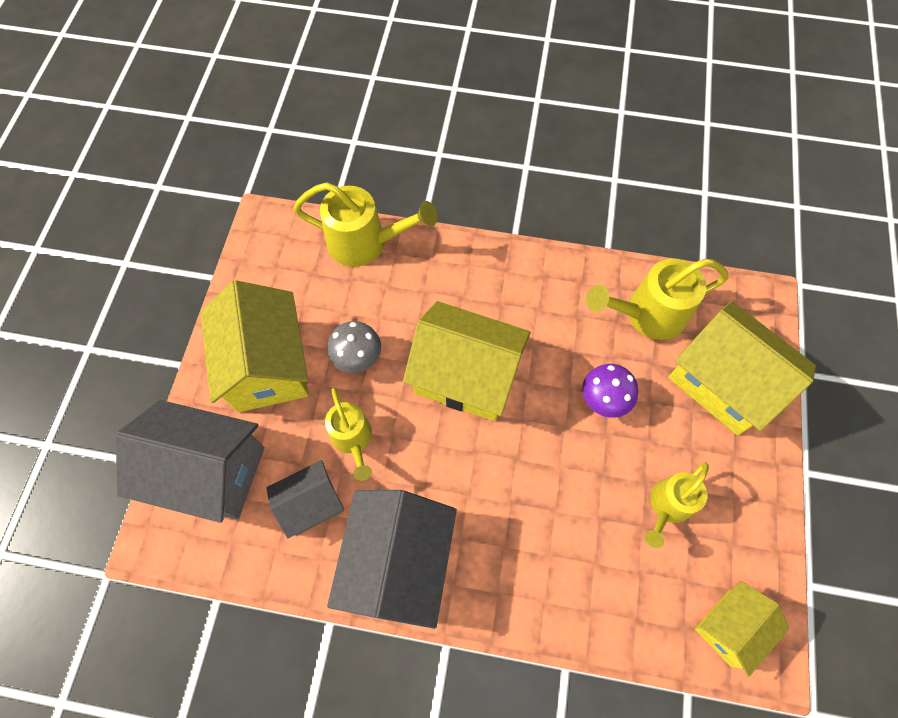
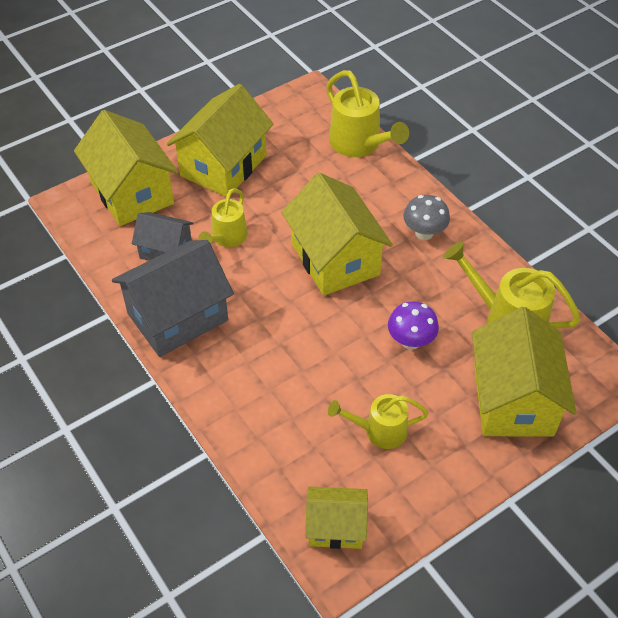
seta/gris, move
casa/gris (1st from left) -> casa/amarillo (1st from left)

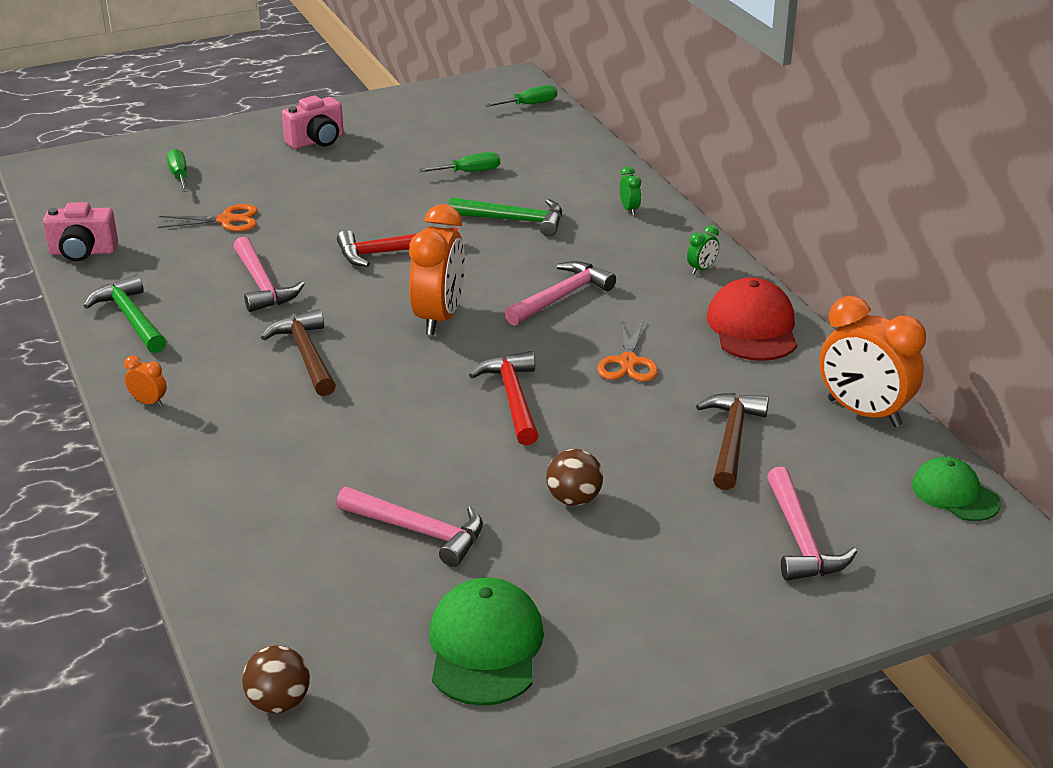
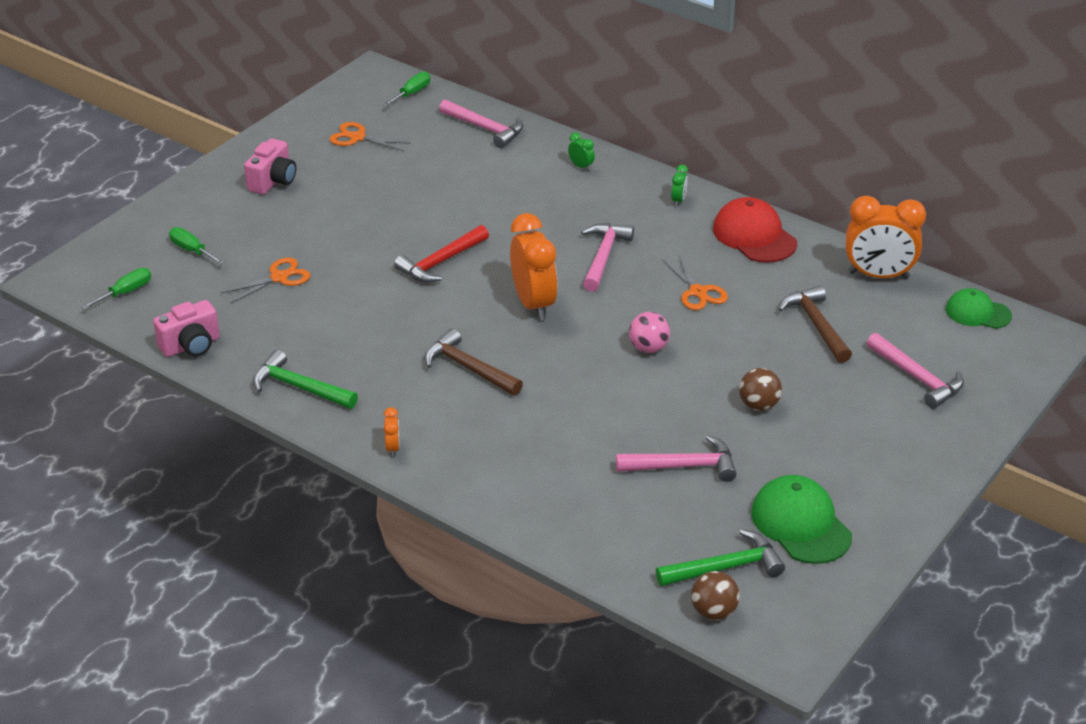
destornillador/verde (2nd from left in the first image) -> destornillador/verde (1st from left), move
martillo/verde (2nd from left), move
martillo/rosa (1st from left), move
martillo/rojo (2nd from left) -> pelota/rosa
despertador/naranja (1st from left), 90 degrees clockwise
none -> tijeras/naranja (2nd from left)

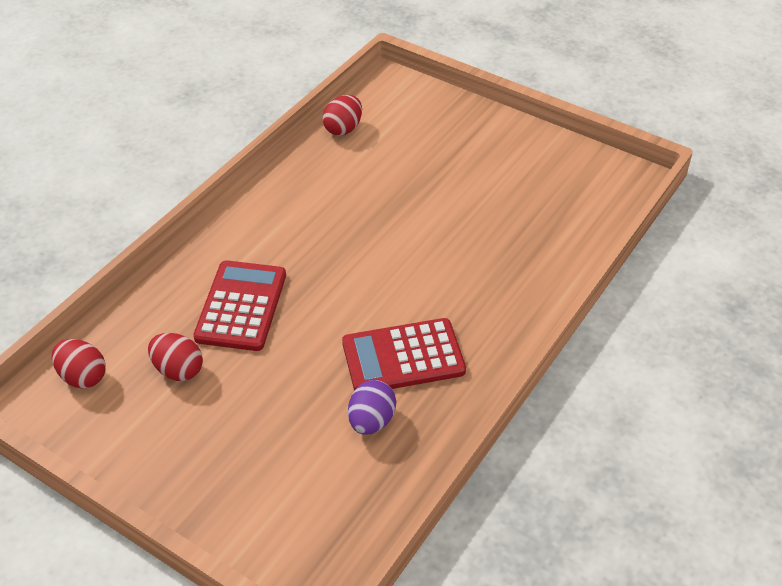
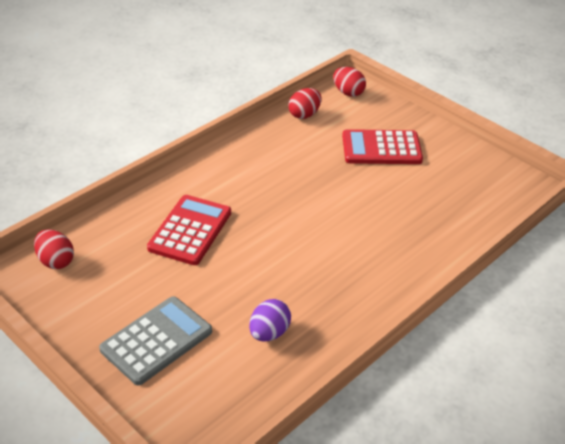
calculadora/rojo (2nd from left), move
huevo/rojo (2nd from left in the first image) -> huevo/rojo (3rd from left), move
none -> calculadora/gris

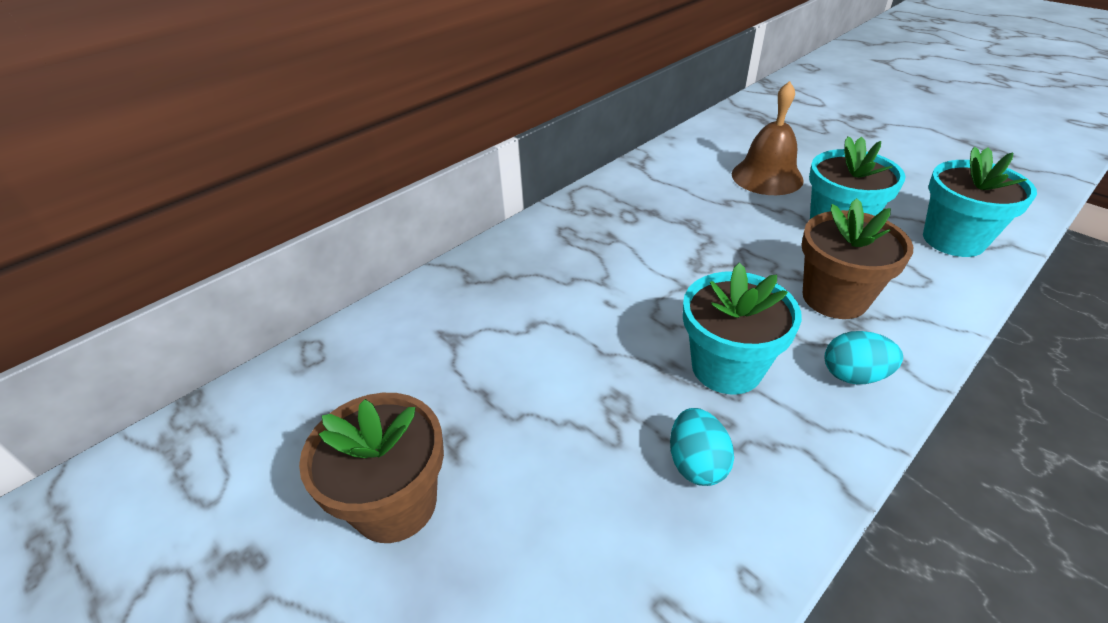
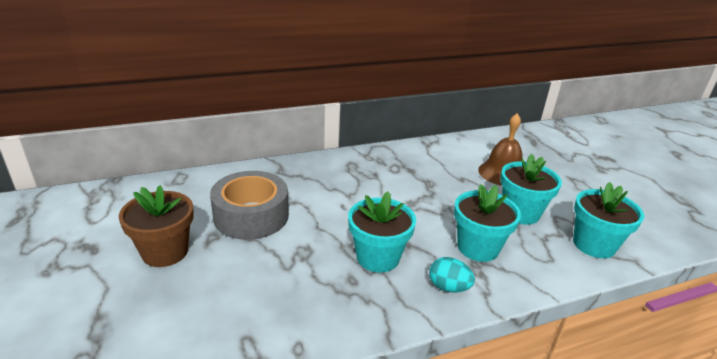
maceta/marrón (2nd from left) -> maceta/turquesa (2nd from left)
huevo/turquesa (1st from left) -> none
none -> cinta adhesiva/gris

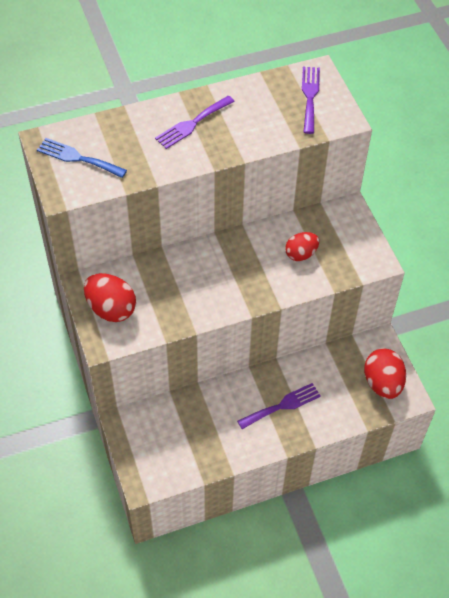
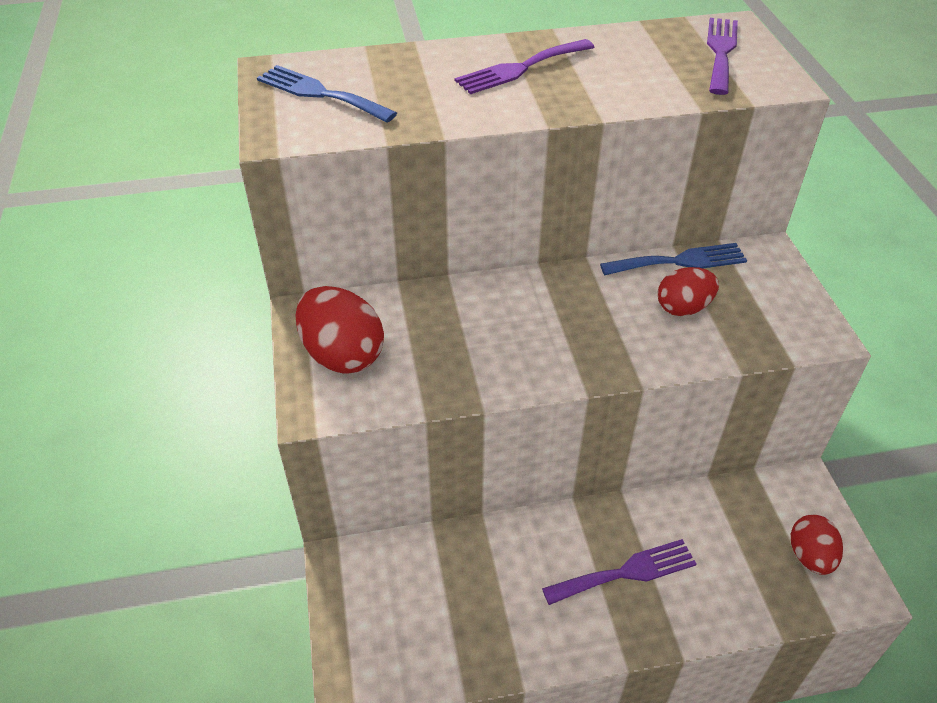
huevo/rojo (3rd from left), x0.65
none -> tenedor/azul (2nd from left)

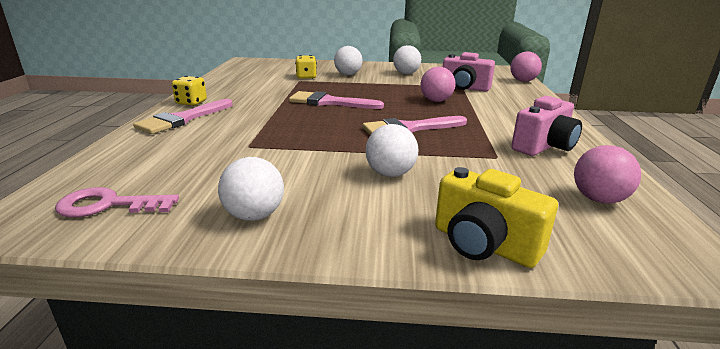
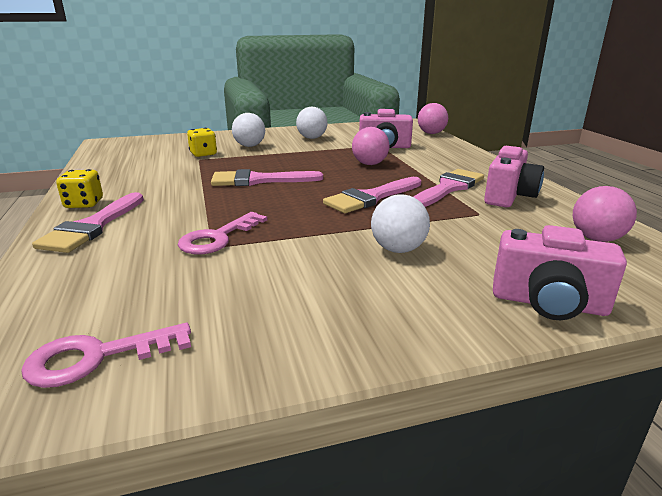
pelota/blanco (1st from left) -> none
cámara/amarillo -> cámara/rosa (3rd from left)
none -> pincel/rosa (4th from left)
none -> llave/rosa (2nd from left)

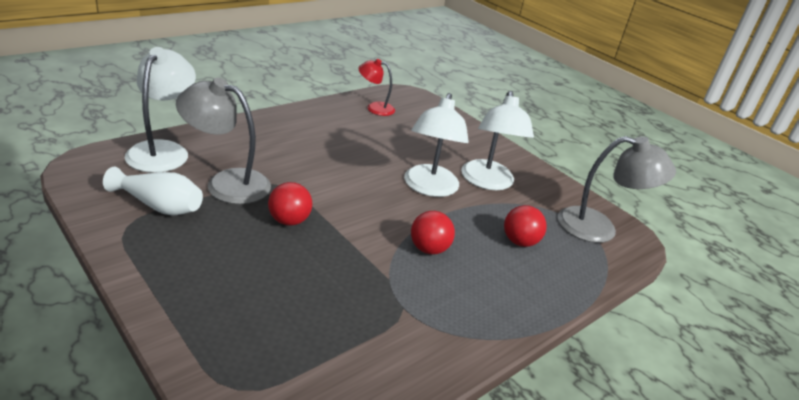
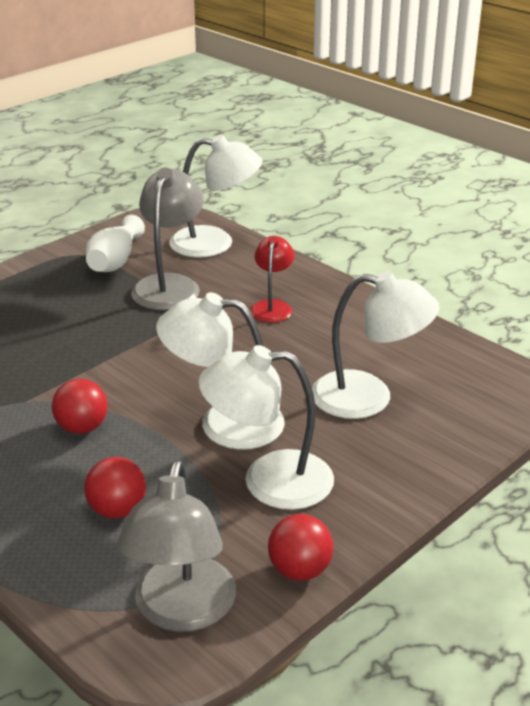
lámpara/rojo, move
pelota/rojo (1st from left in the first image) -> pelota/rojo (3rd from left), move
none -> lámpara/blanco (4th from left)

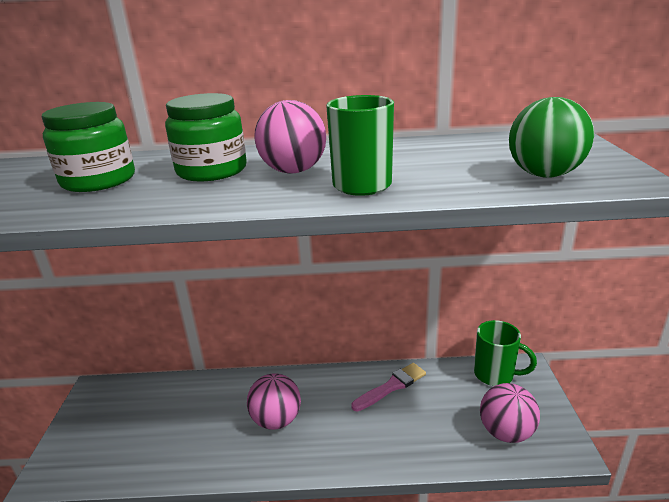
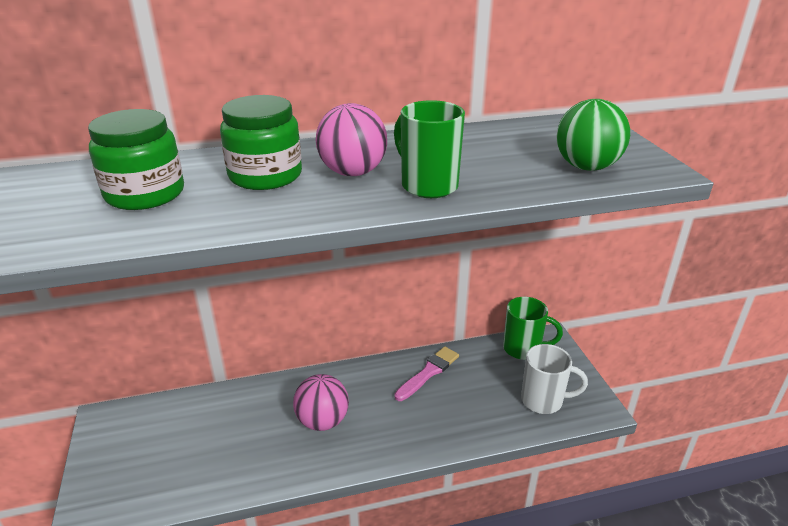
pelota/rosa (3rd from left) -> taza/blanco

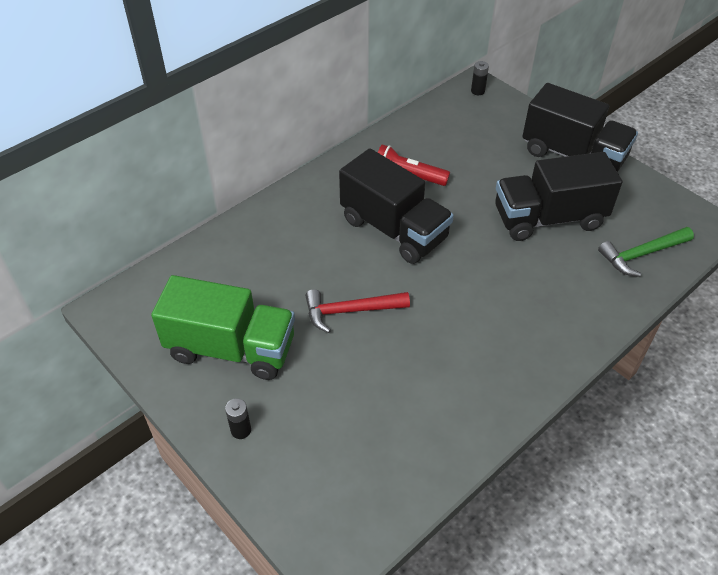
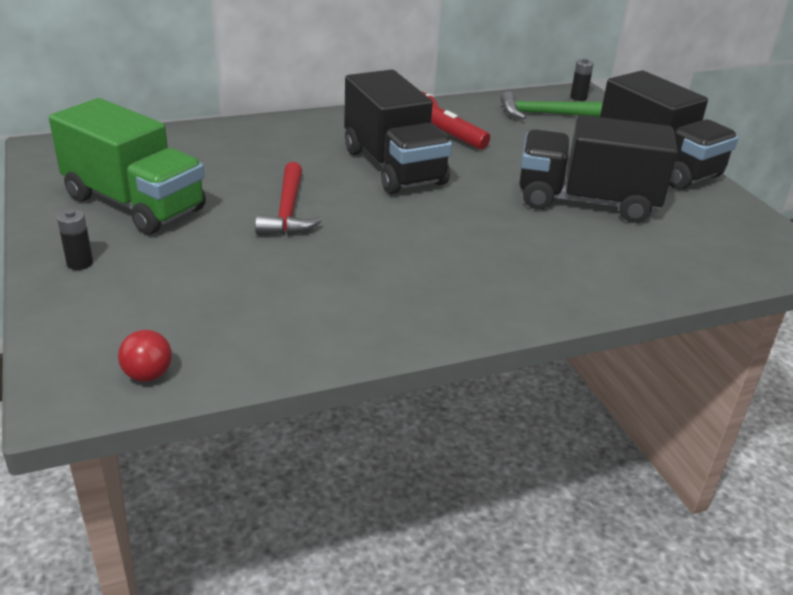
martillo/verde, move
martillo/rojo, 105 degrees counterclockwise
none -> pelota/rojo

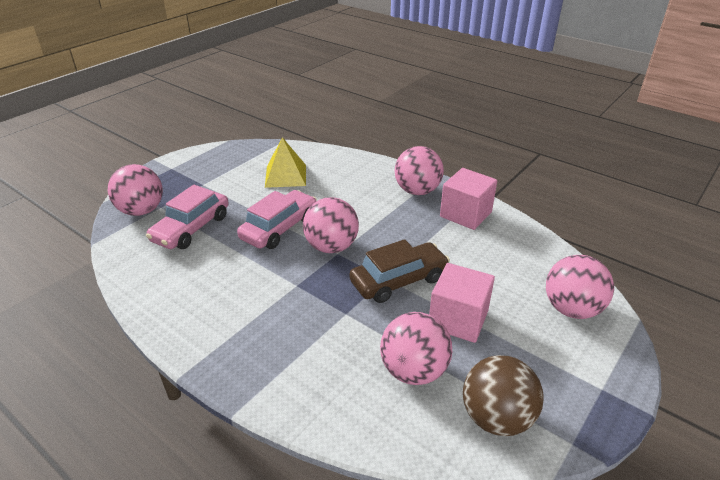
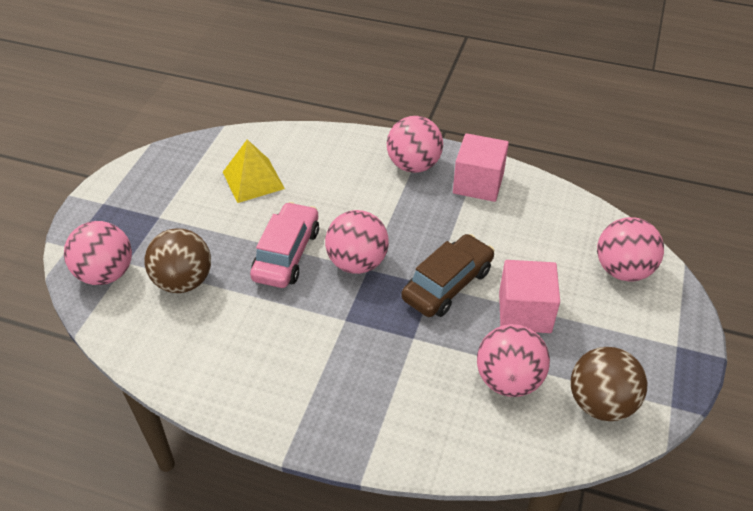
coche/rosa (1st from left) -> pelota/marrón (1st from left)

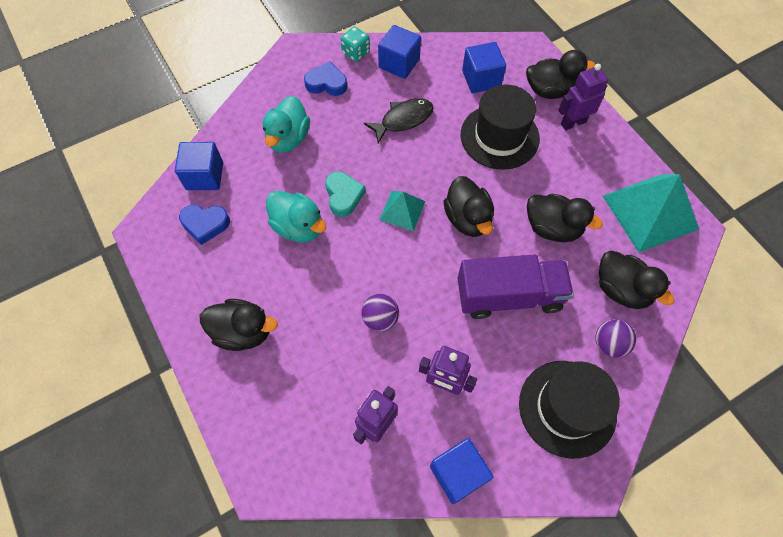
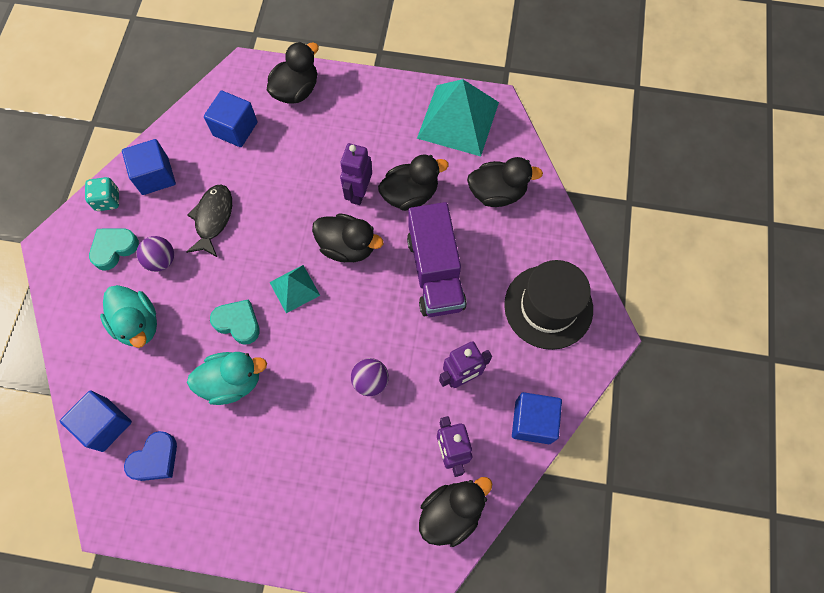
corazón/azul (2nd from left) -> corazón/turquesa (1st from left)
robot/morado (3rd from left in the first image) -> robot/morado (1st from left), move
sombrero/negro (1st from left) -> none
camión/morado, 135 degrees clockwise
pato/negro (1st from left in the first image) -> pato/negro (4th from left), move
pelota/morado (2nd from left in the first image) -> pelota/morado (1st from left), move

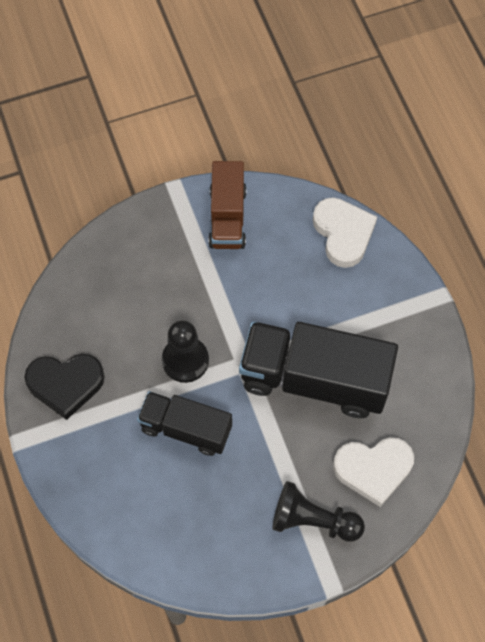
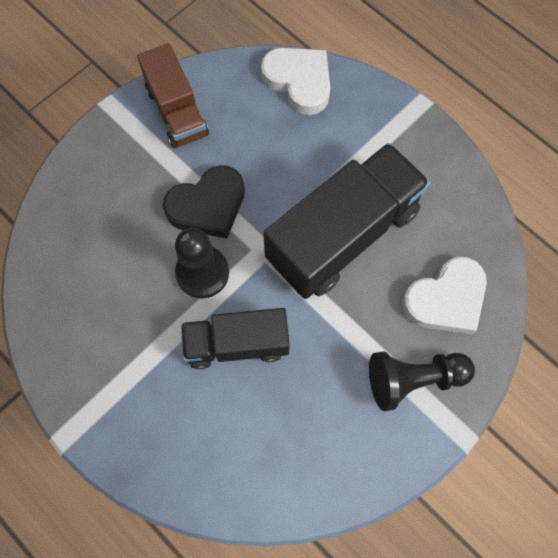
camión/negro (2nd from left), 150 degrees clockwise
corazón/negro, move

